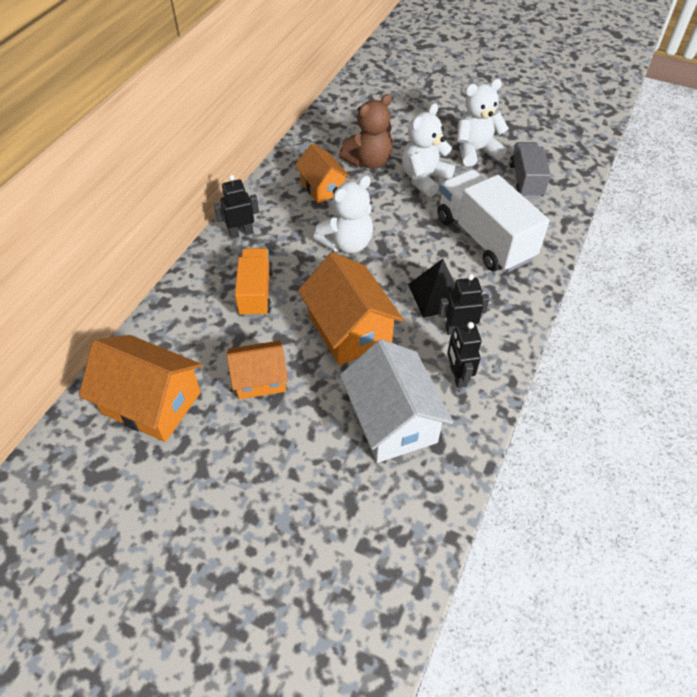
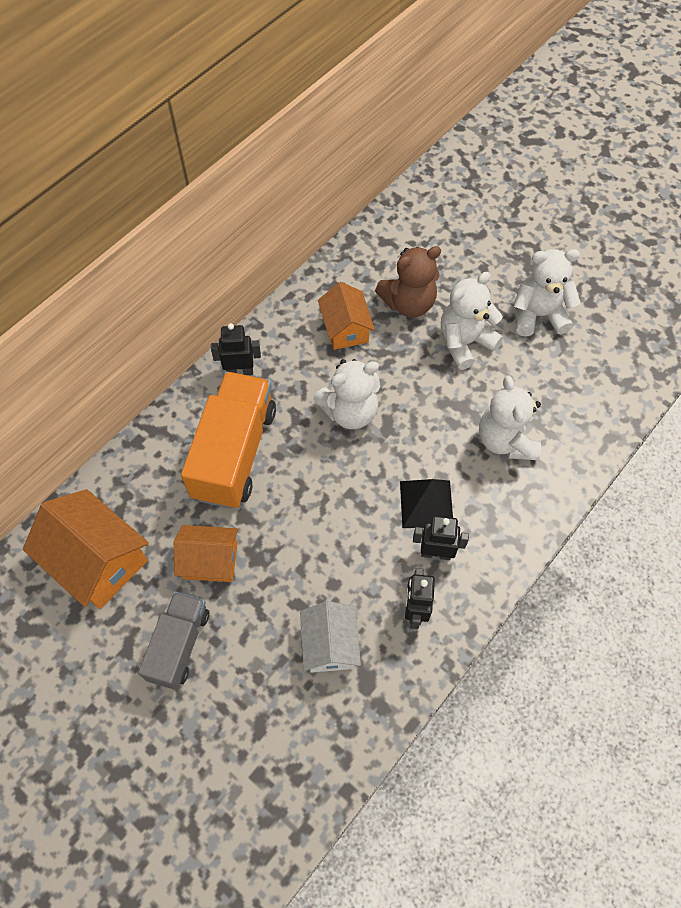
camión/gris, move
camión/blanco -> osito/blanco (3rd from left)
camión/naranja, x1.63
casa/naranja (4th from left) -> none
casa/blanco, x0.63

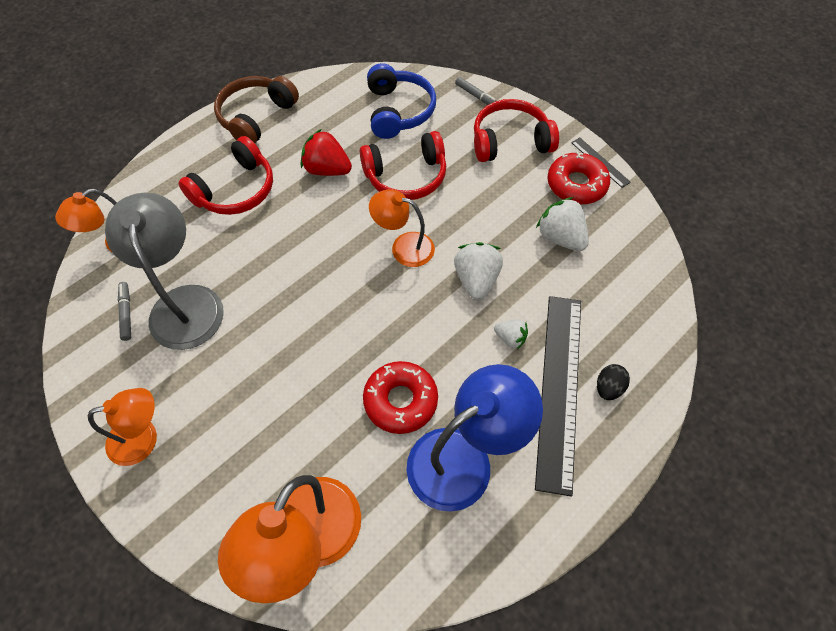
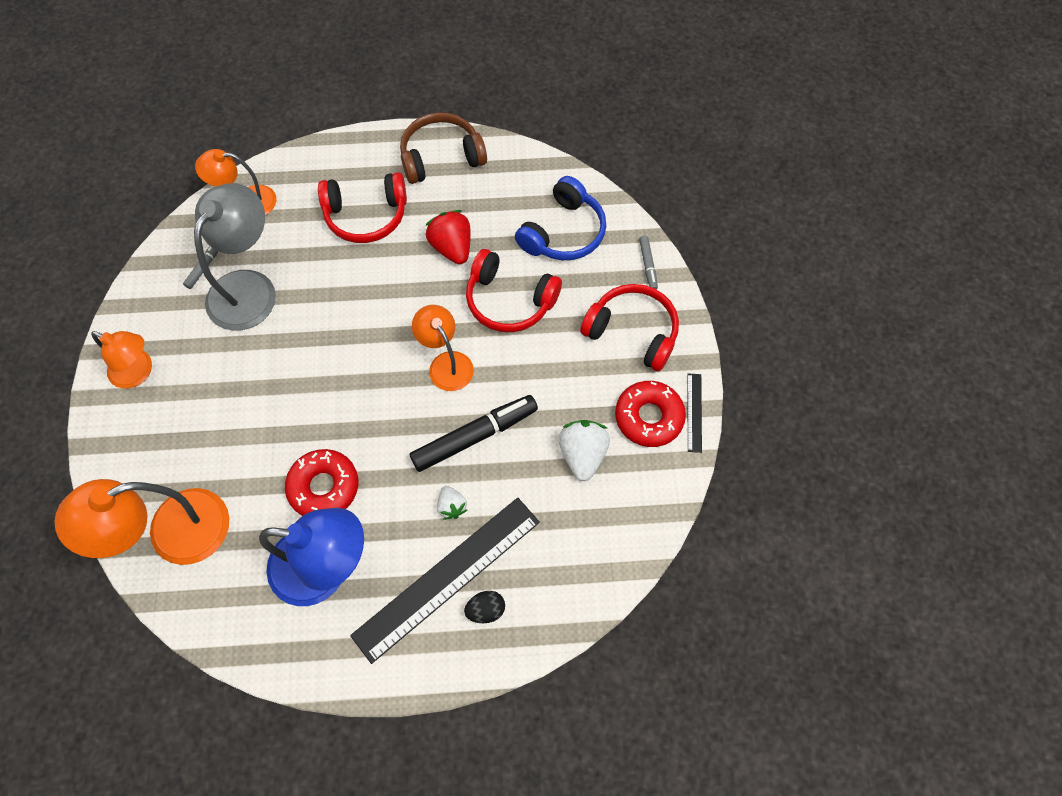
fresa/blanco (1st from left) -> rotulador/negro

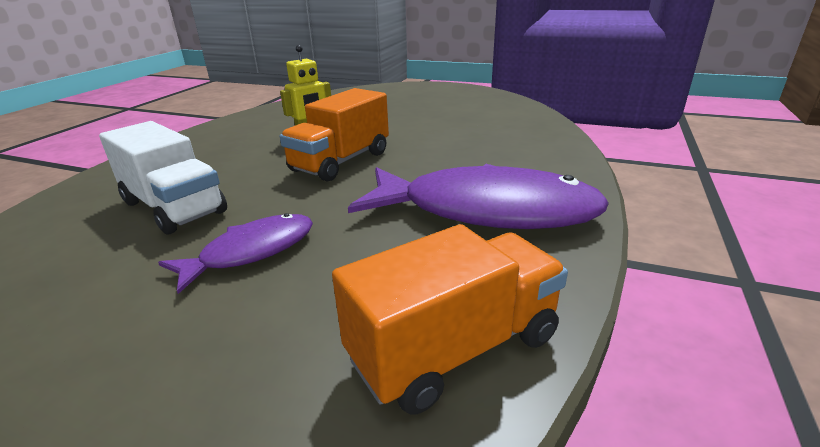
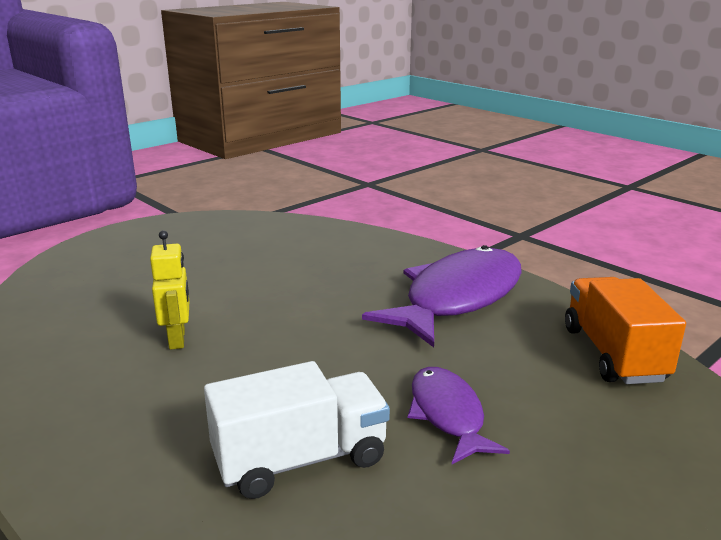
camión/naranja (1st from left) -> none

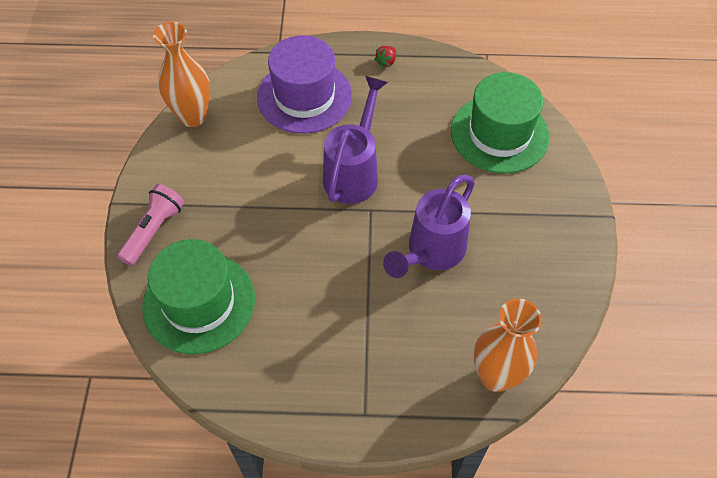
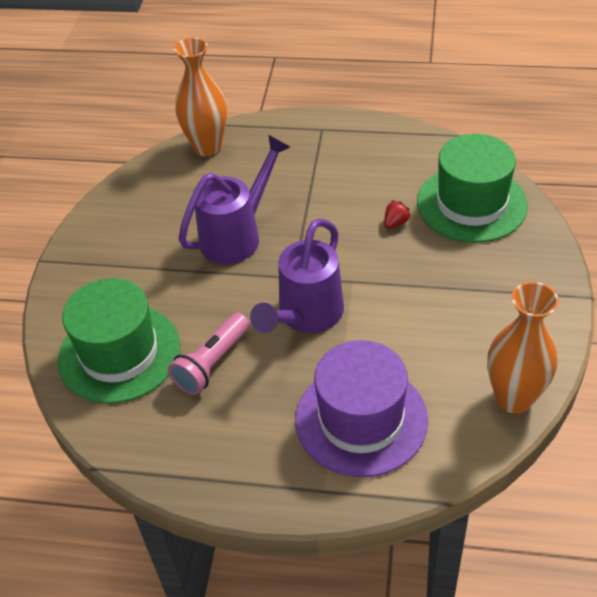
fresa/rojo, move
lámpara de mano/rosa, move

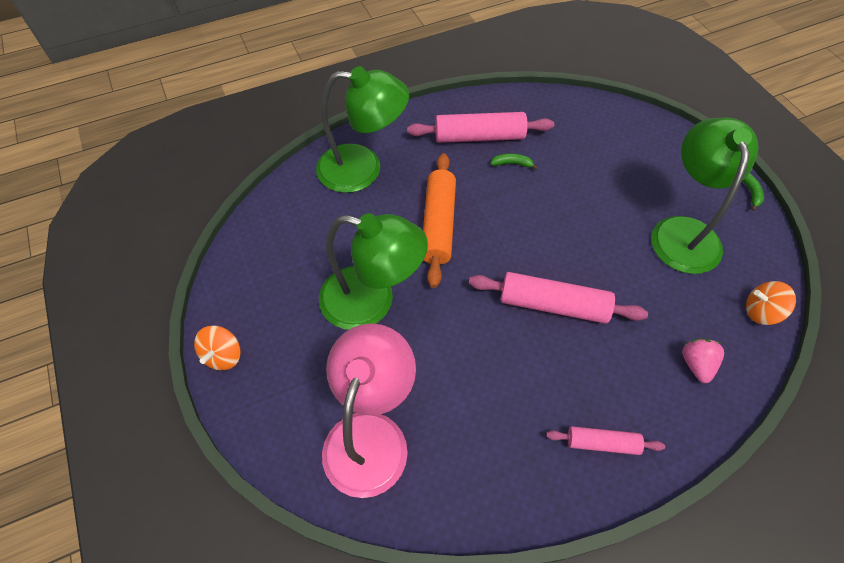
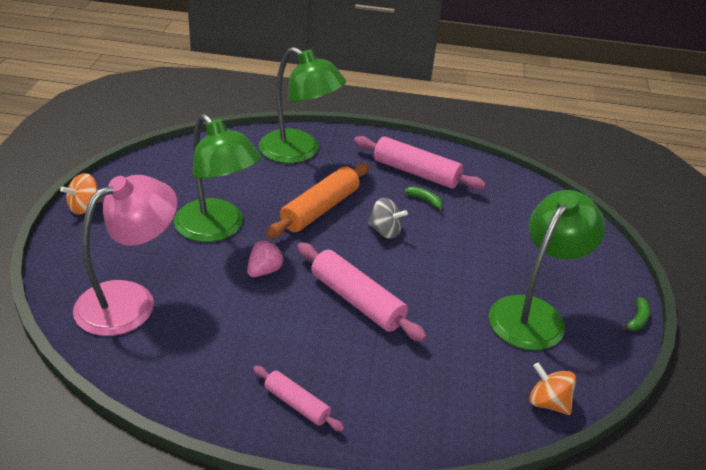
fresa/rosa, move
none -> peonza/gris

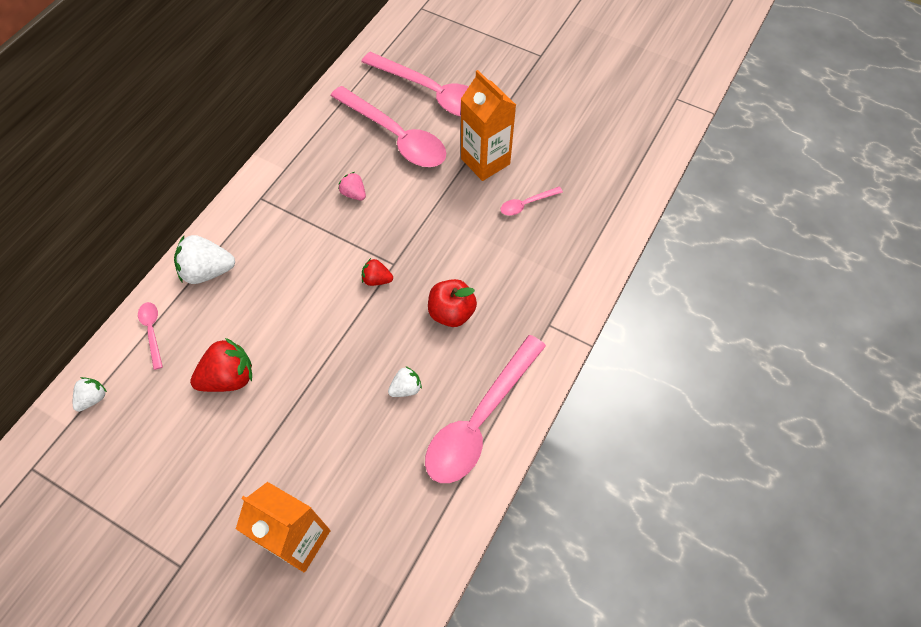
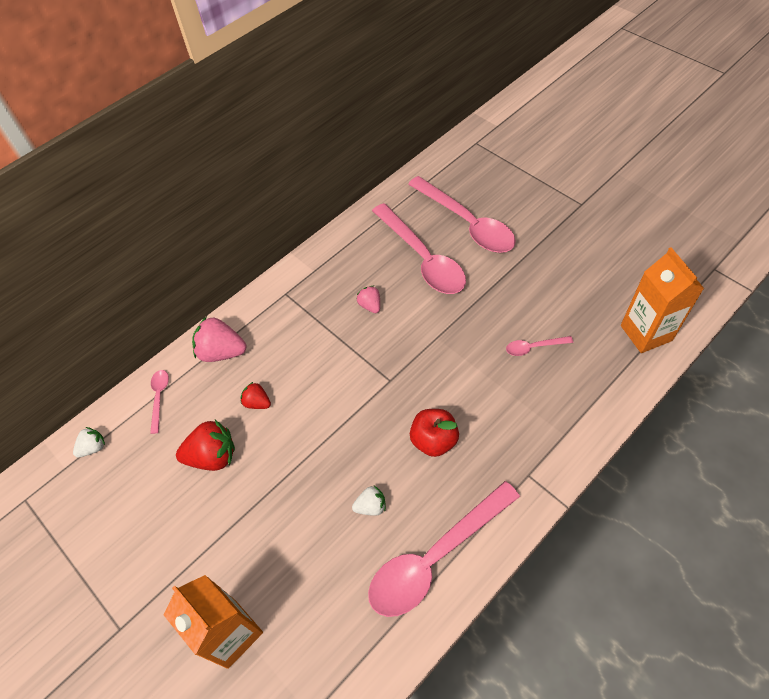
cartón de leche/naranja (2nd from left), move
fresa/blanco (2nd from left) -> fresa/rosa (1st from left)
fresa/rojo (2nd from left), move

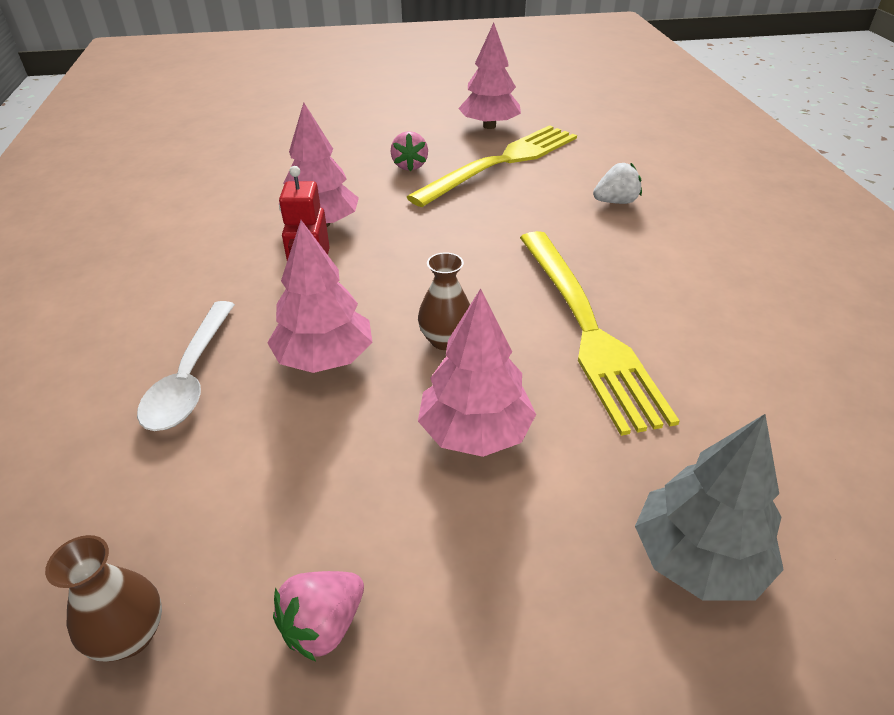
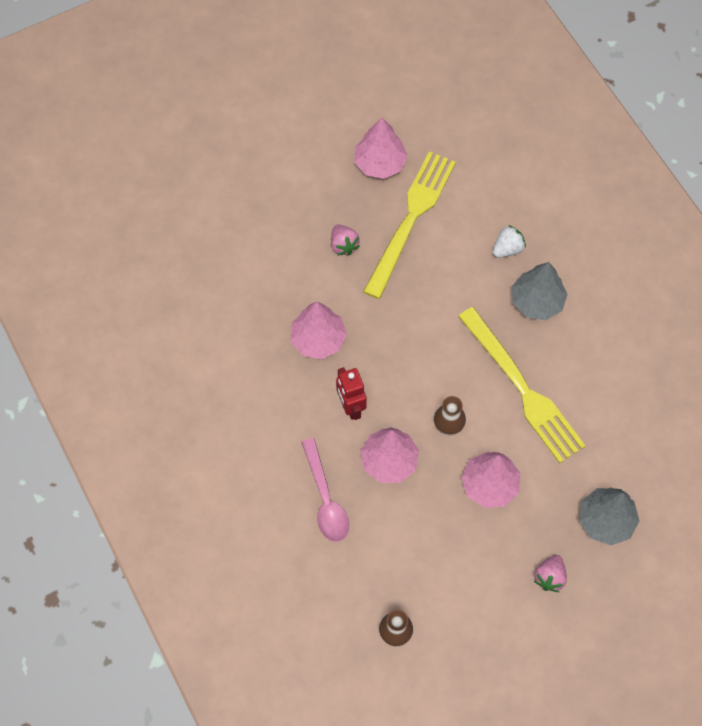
cuchara/blanco -> cuchara/rosa
fresa/rosa (1st from left in the first image) -> fresa/rosa (2nd from left), move
none -> árbol/gris (1st from left)

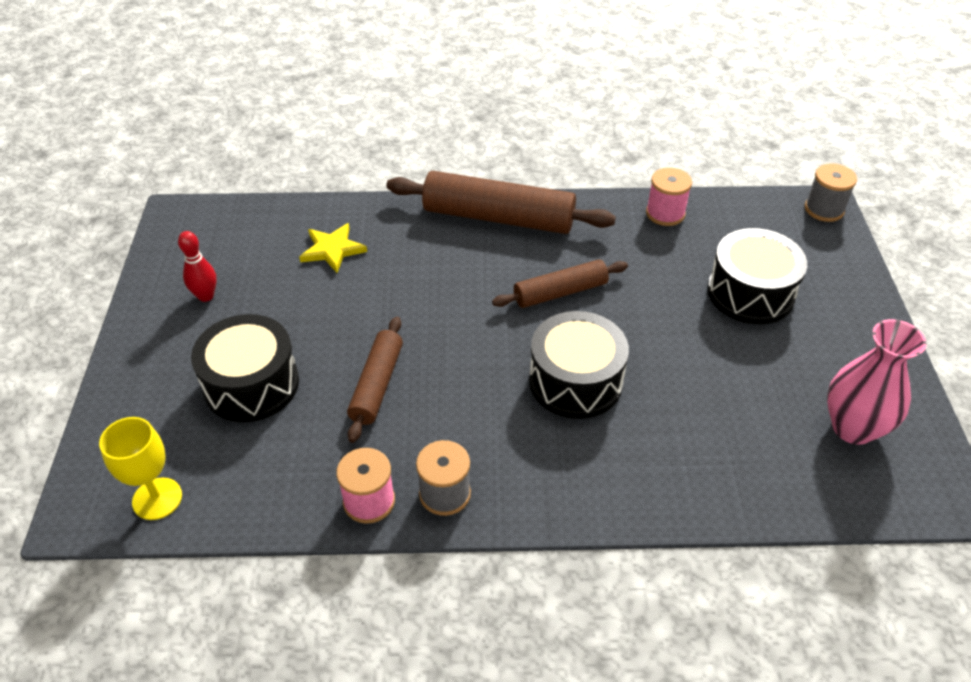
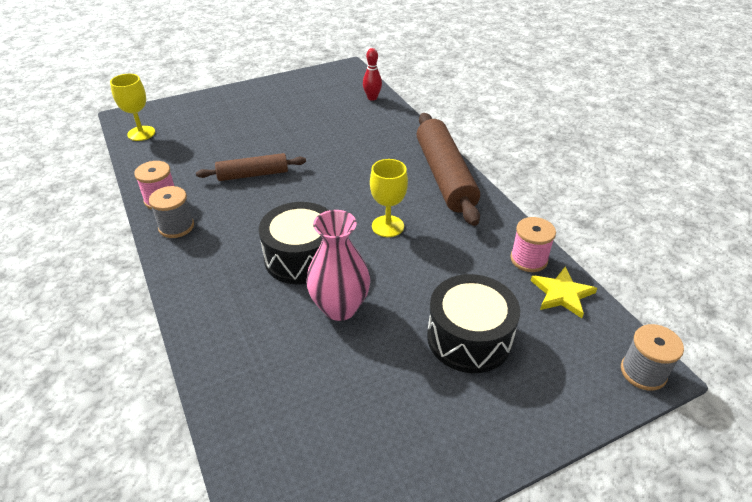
estrella/amarillo, move
bolo/rojo, move
rodillo/marrón (3rd from left) -> copa/amarillo (2nd from left)
tambor/negro (1st from left) -> none
florero/rosa, move

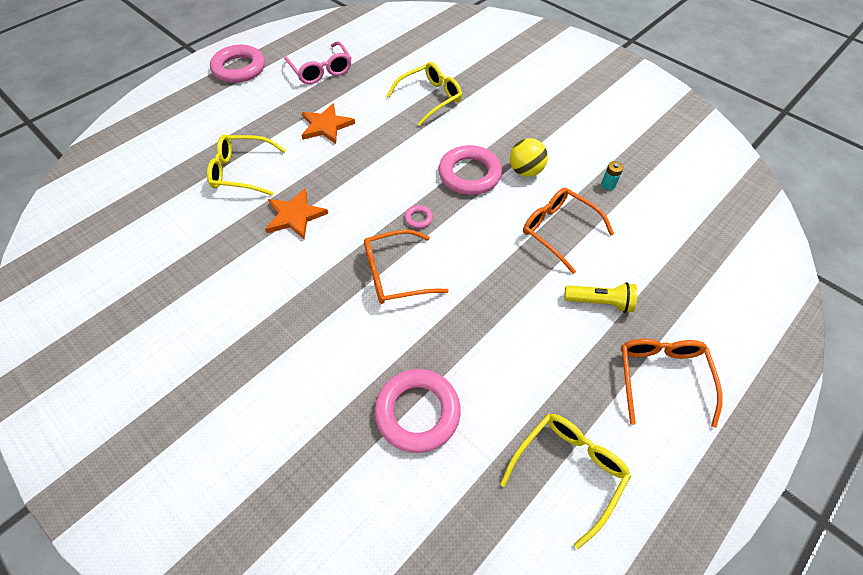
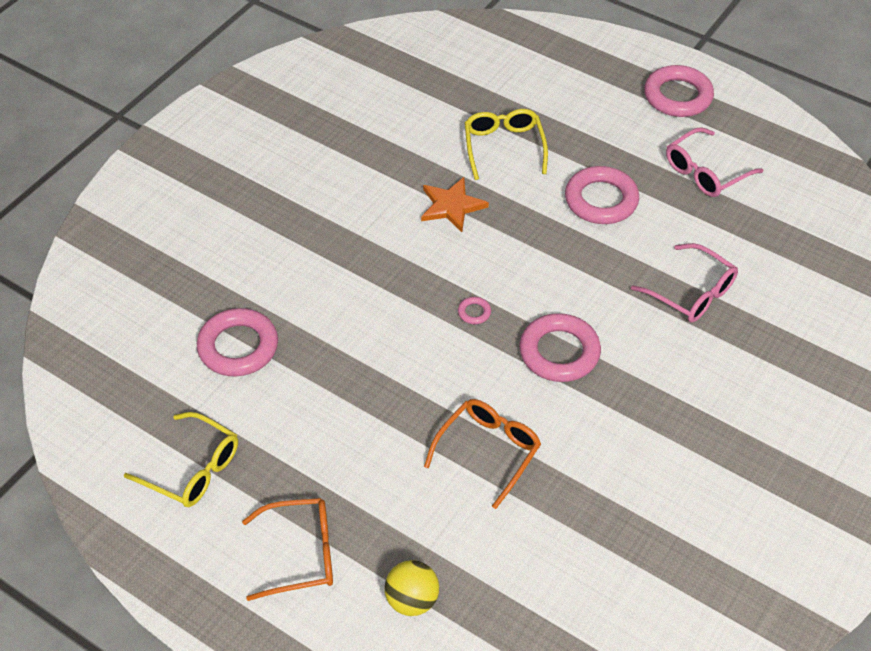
gafas/amarillo (2nd from left) -> gafas/rosa (1st from left)
estrella/naranja (2nd from left) -> anillo/rosa (4th from left)
pelota/amarillo, move
pila/turquesa -> none
gafas/naranja (1st from left) -> none
lámpara de mano/amarillo -> none

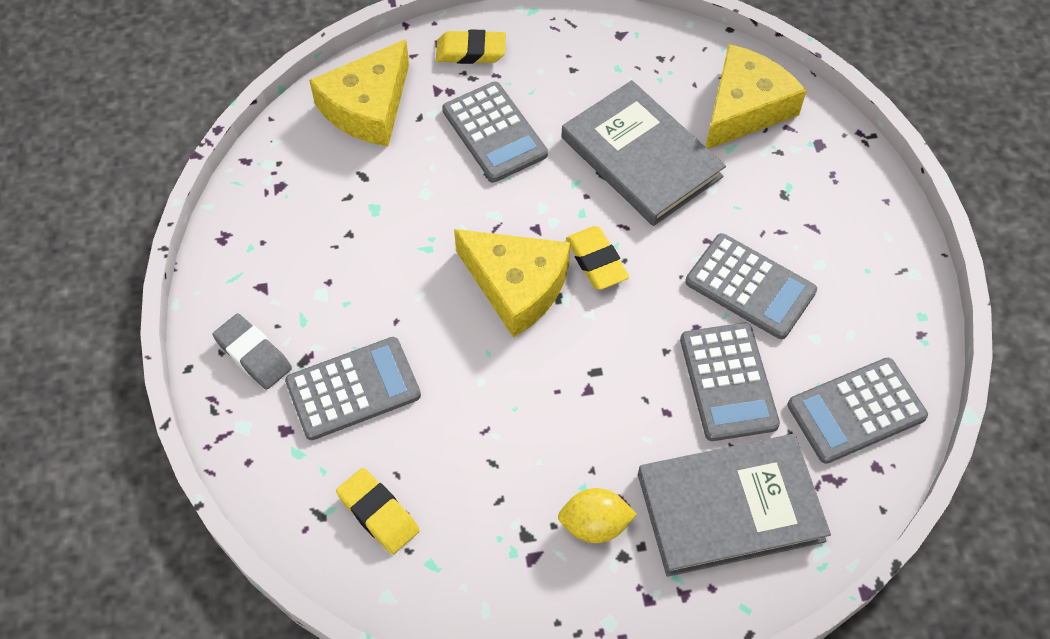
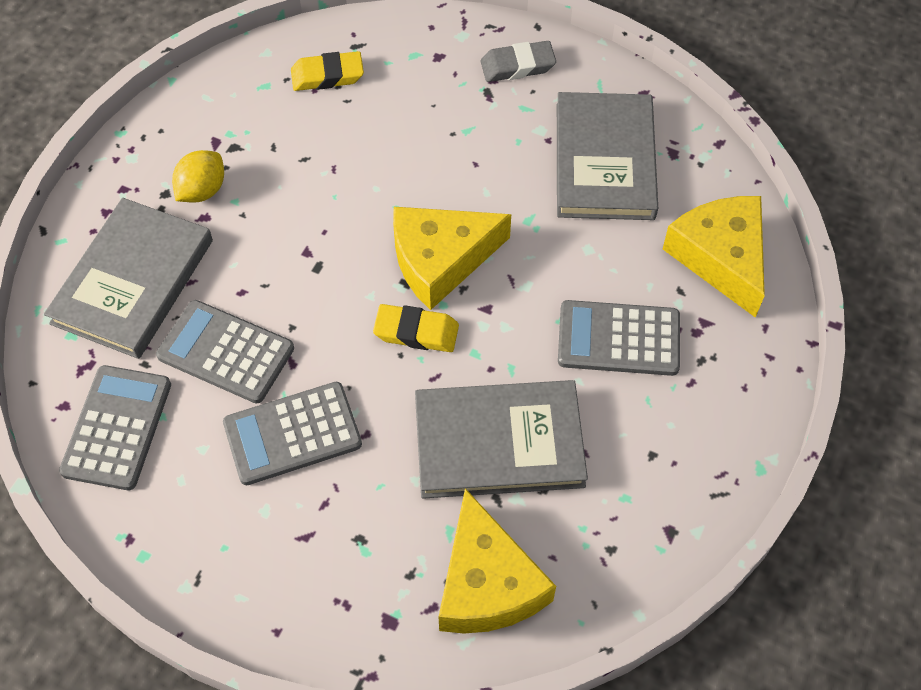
goma de borrar/amarillo (2nd from left) -> none
calculadora/gris (1st from left) -> none
none -> libro/gris (3rd from left)

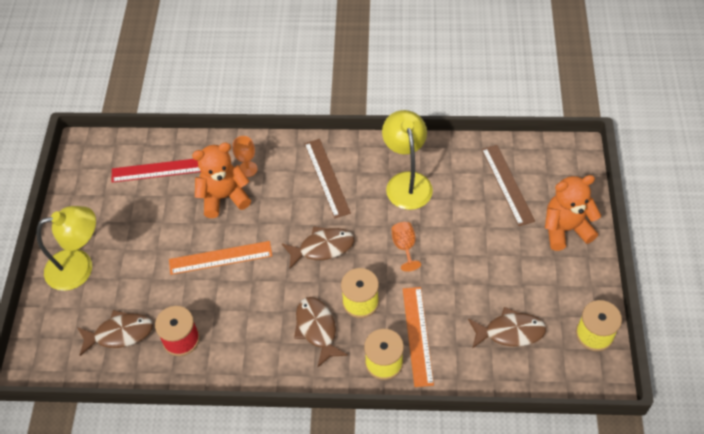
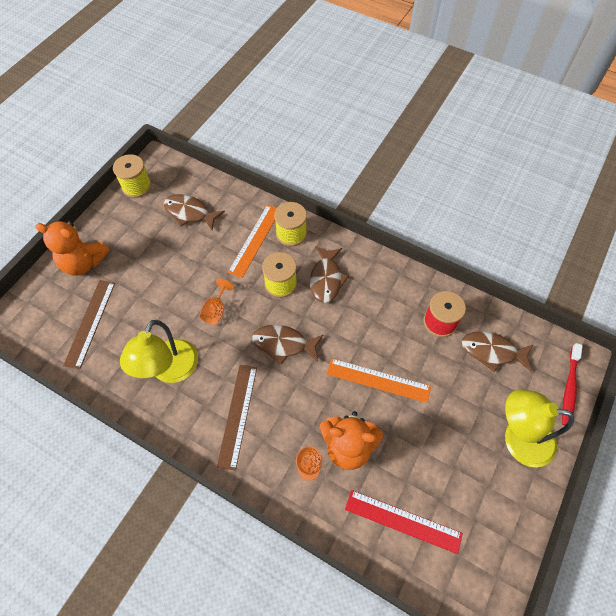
none -> cepillo de dientes/rojo

